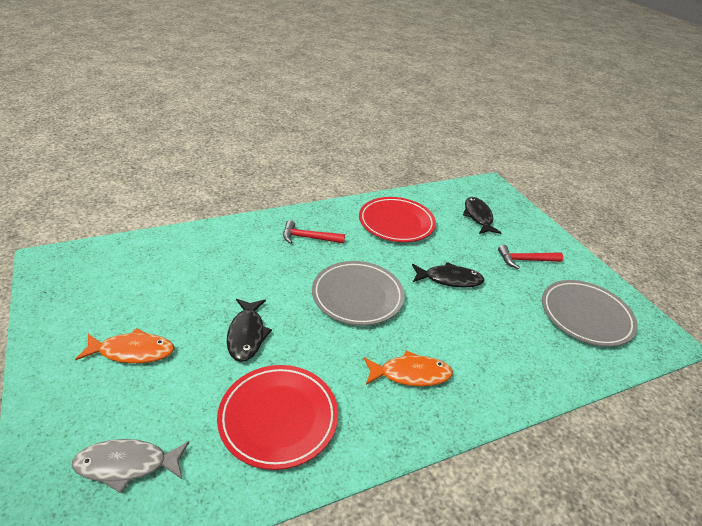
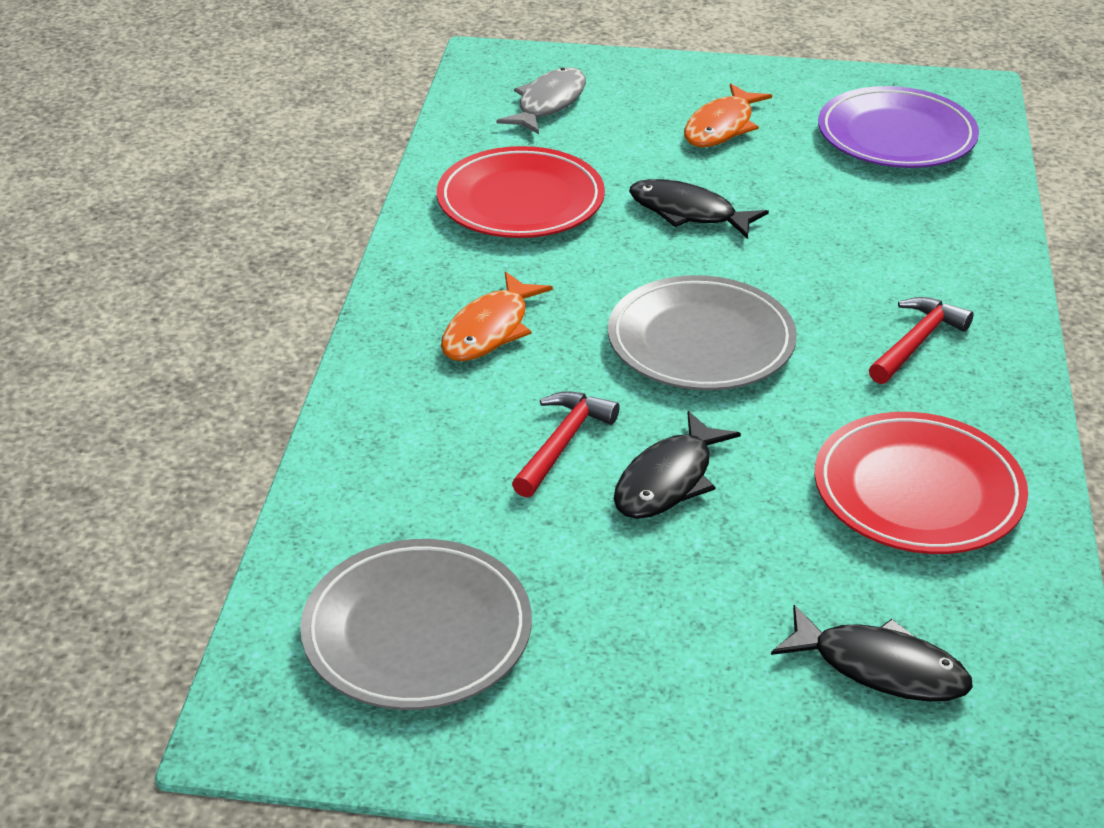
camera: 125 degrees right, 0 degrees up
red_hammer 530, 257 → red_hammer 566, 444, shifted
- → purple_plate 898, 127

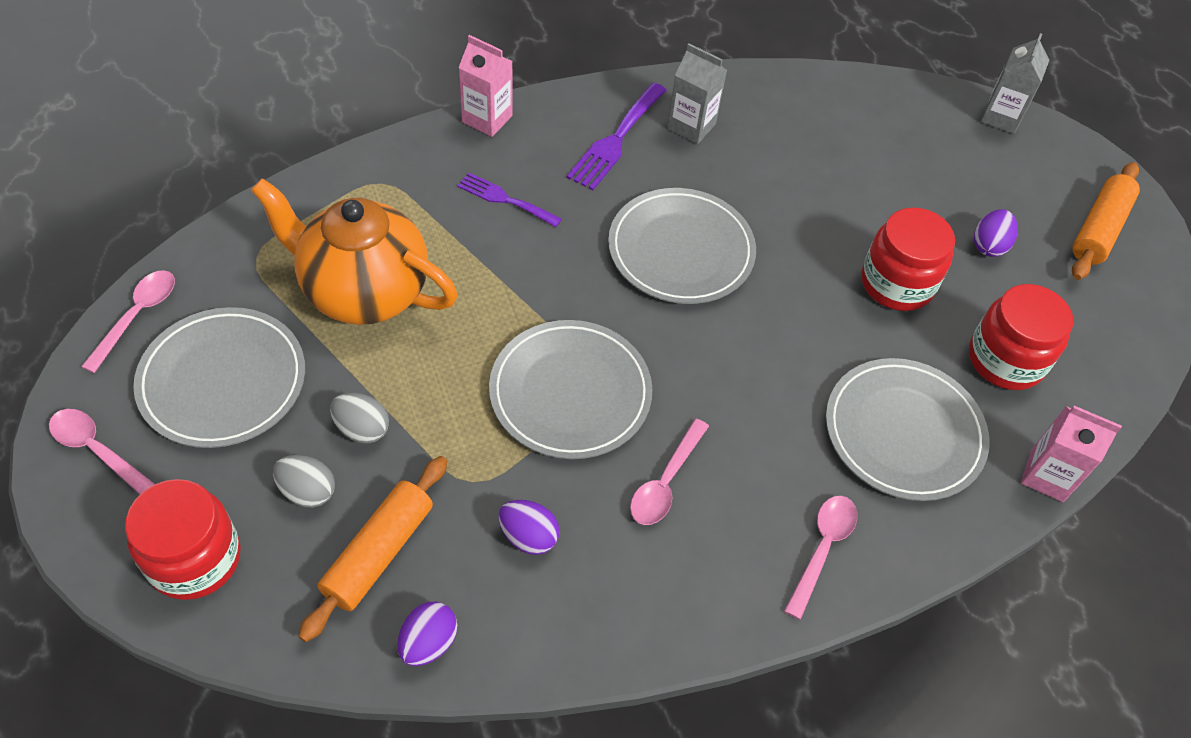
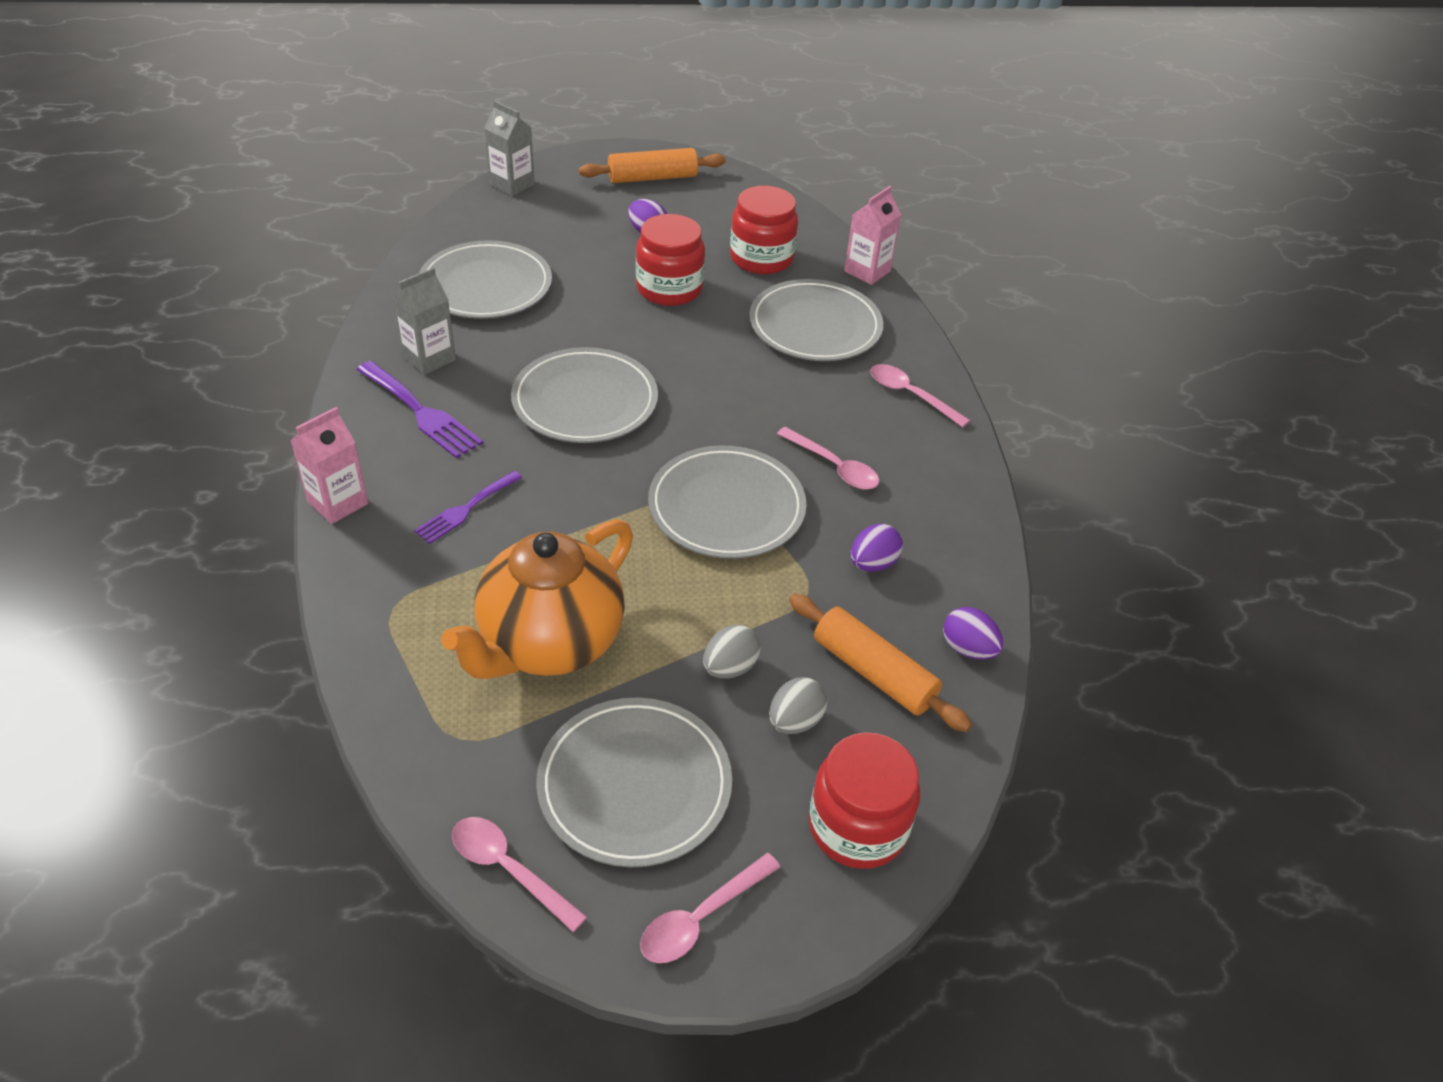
camera: 75 degrees left, 10 degrees down
orange_rolling_pin 1106, 221 → orange_rolling_pin 652, 165, 60 degrees counterclockwise
- → grey_plate 485, 279

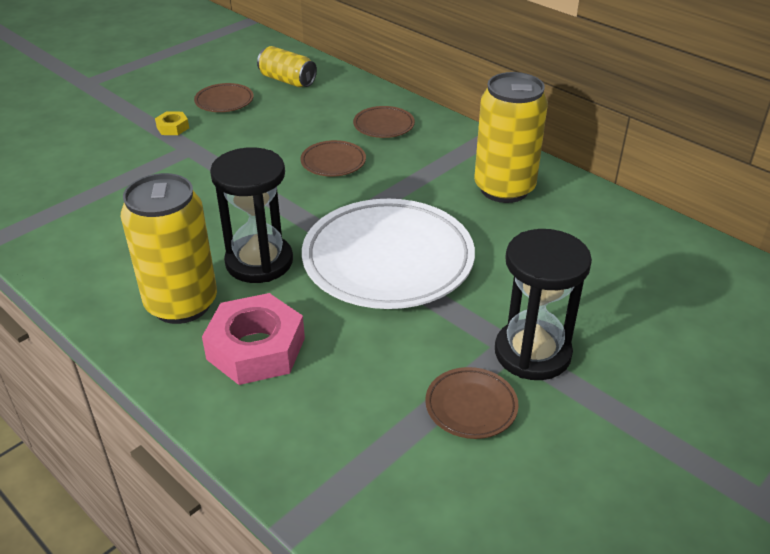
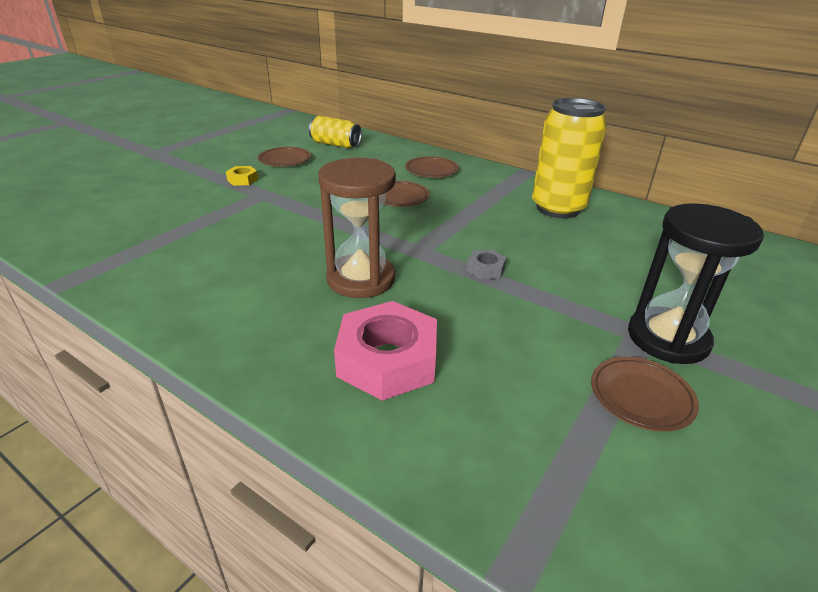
camera: 10 degrees left, 5 degrees down
yellow_can 169, 248 → -
black_hourglass 251, 215 → brown_hourglass 357, 228
white_plate 388, 254 → grey_nut 486, 264

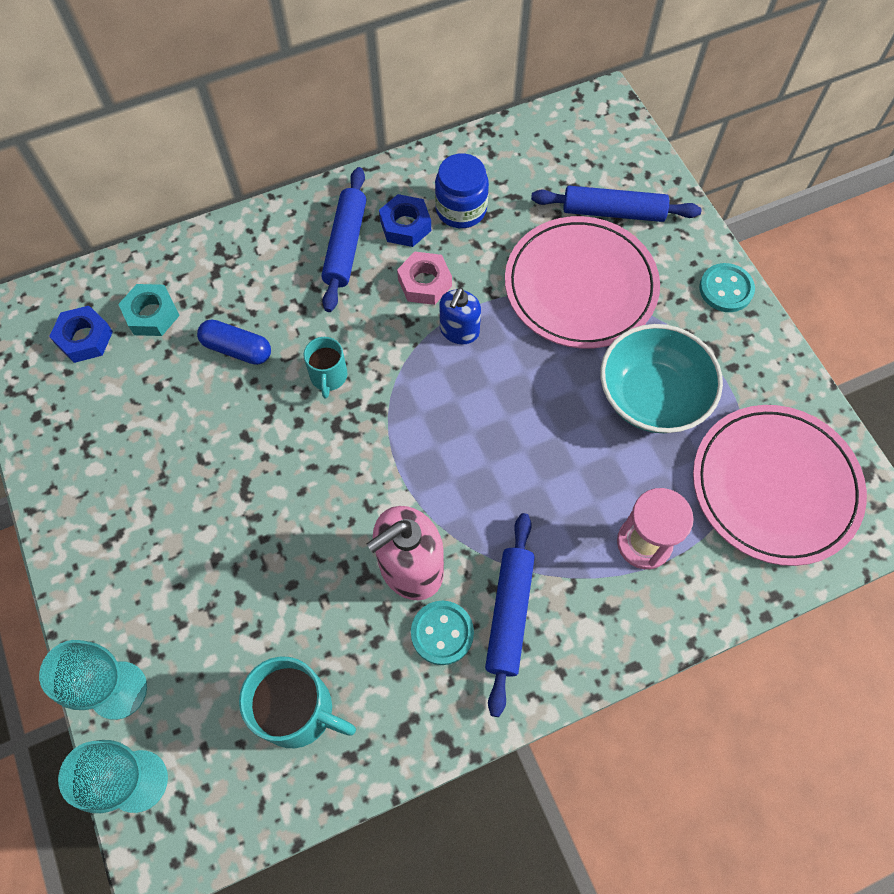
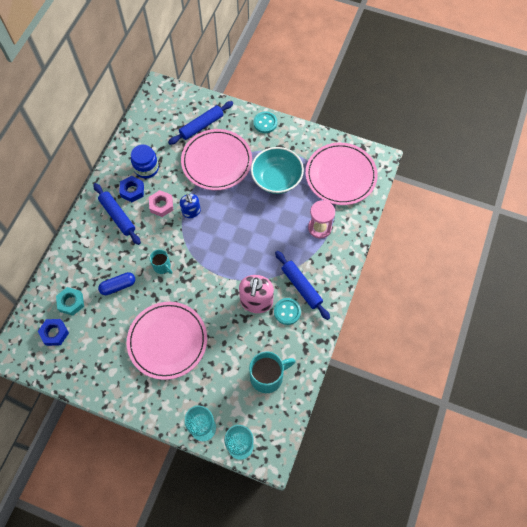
camera: 45 degrees left, 0 degrees up
- → pink_plate 167, 341

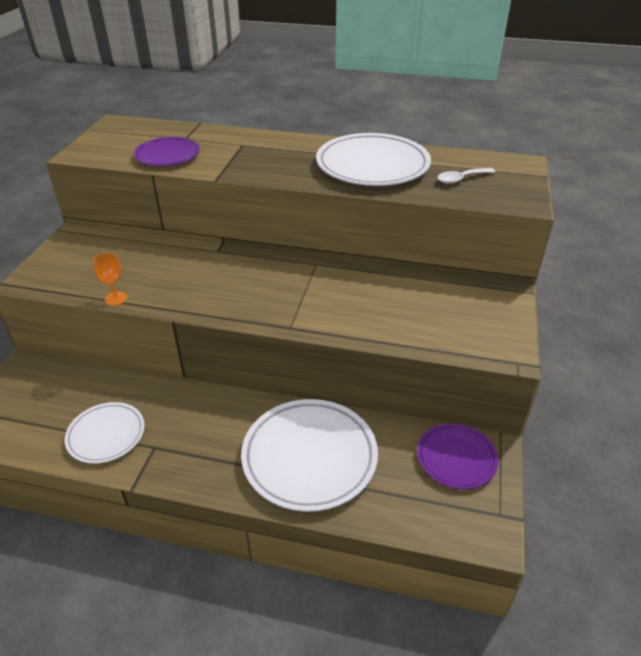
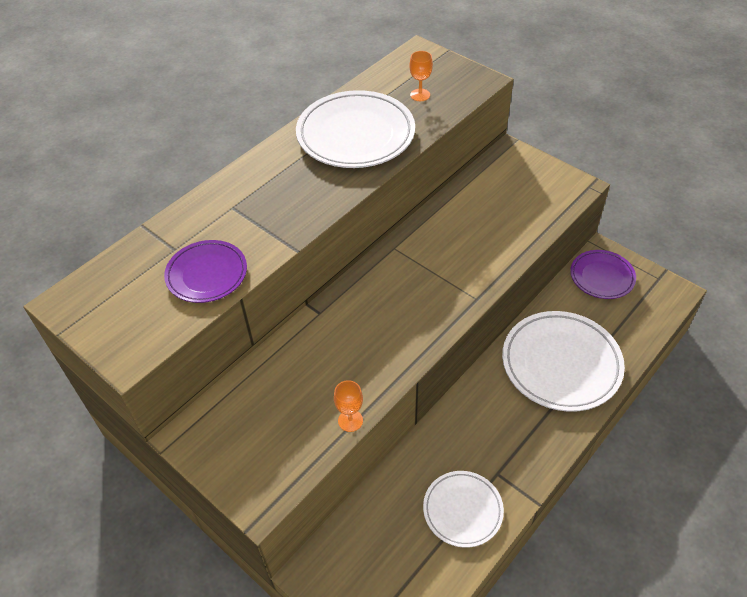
camera: 60 degrees left, 10 degrees up
white_spoon 466, 176 → orange_goblet 421, 76

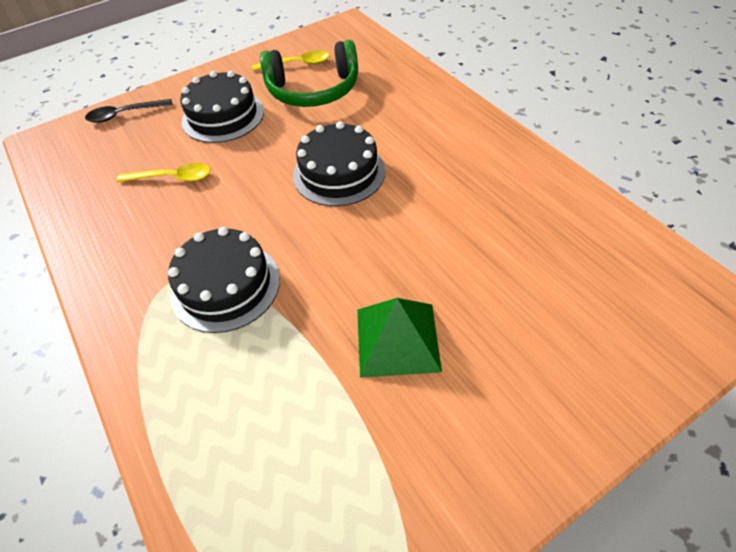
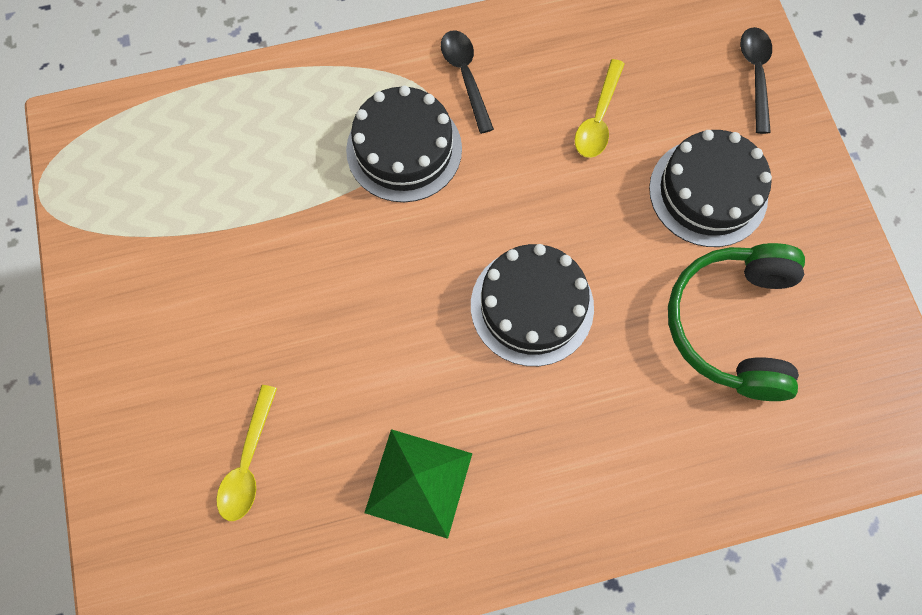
camera: 105 degrees right, 20 degrees up
yellow_spoon 291, 60 → yellow_spoon 246, 453, shifted
green_pyramid 399, 338 → green_pyramid 418, 484, shifted
- → black_spoon 467, 82

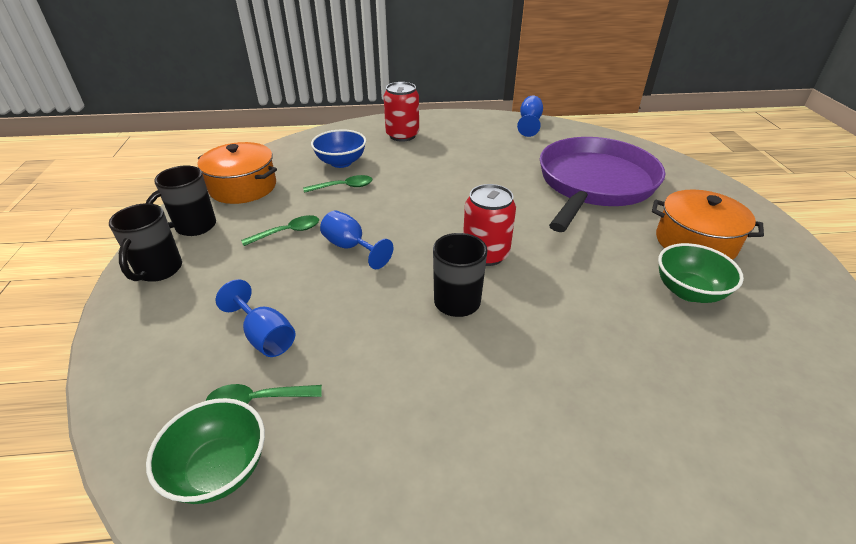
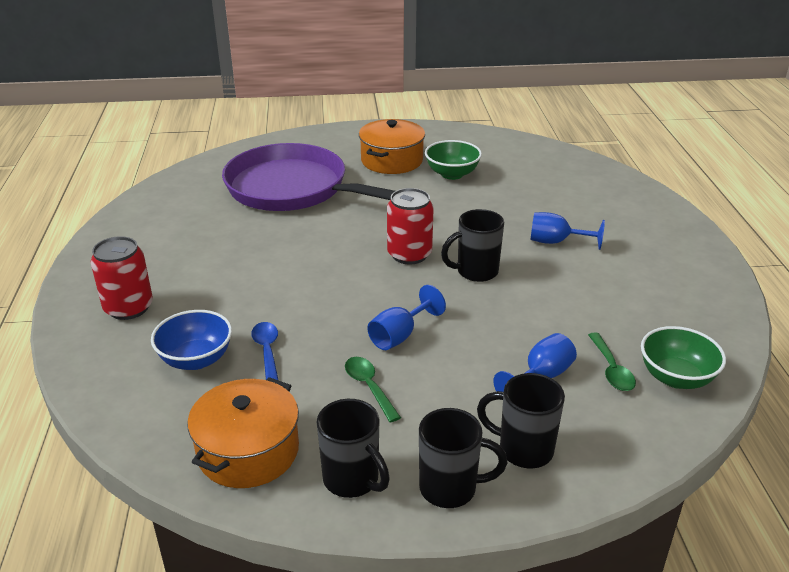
camera: 90 degrees left, 5 degrees down
green_spoon 337, 184 → blue_spoon 265, 351
blue_goblet 530, 116 → blue_goblet 568, 231, shifted
- → black_mug 521, 420

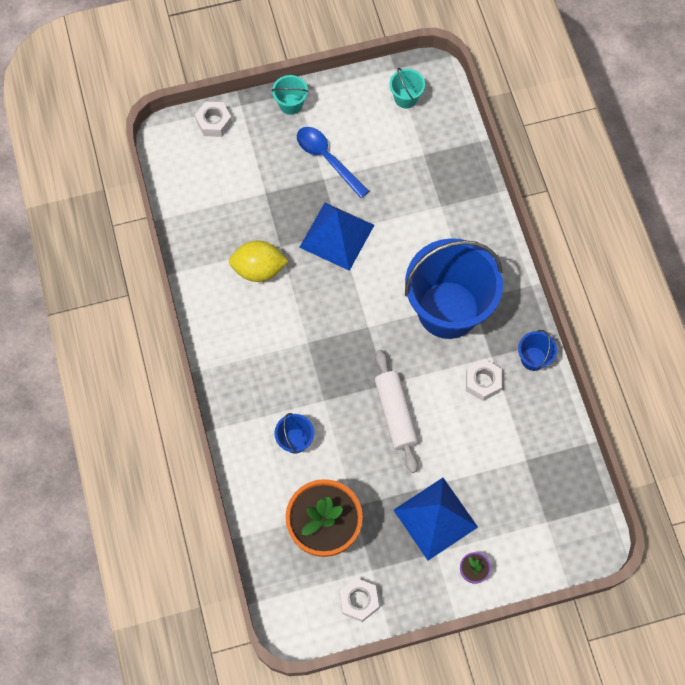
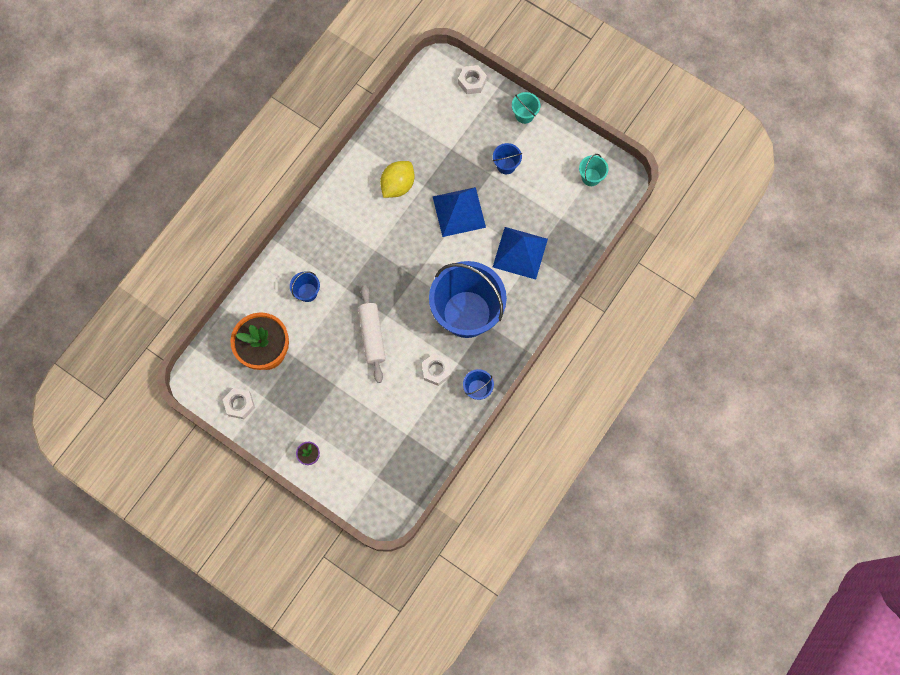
camera: 50 degrees right, 5 degrees up
yellow_lemon 258, 261 → yellow_lemon 397, 179, 75 degrees clockwise
blue_spoon 333, 162 → blue_bucket 507, 158
white_rolling_pin 396, 411 → white_rolling_pin 372, 334, 45 degrees counterclockwise
blue_pyramid 436, 519 → blue_pyramid 520, 253, shifted

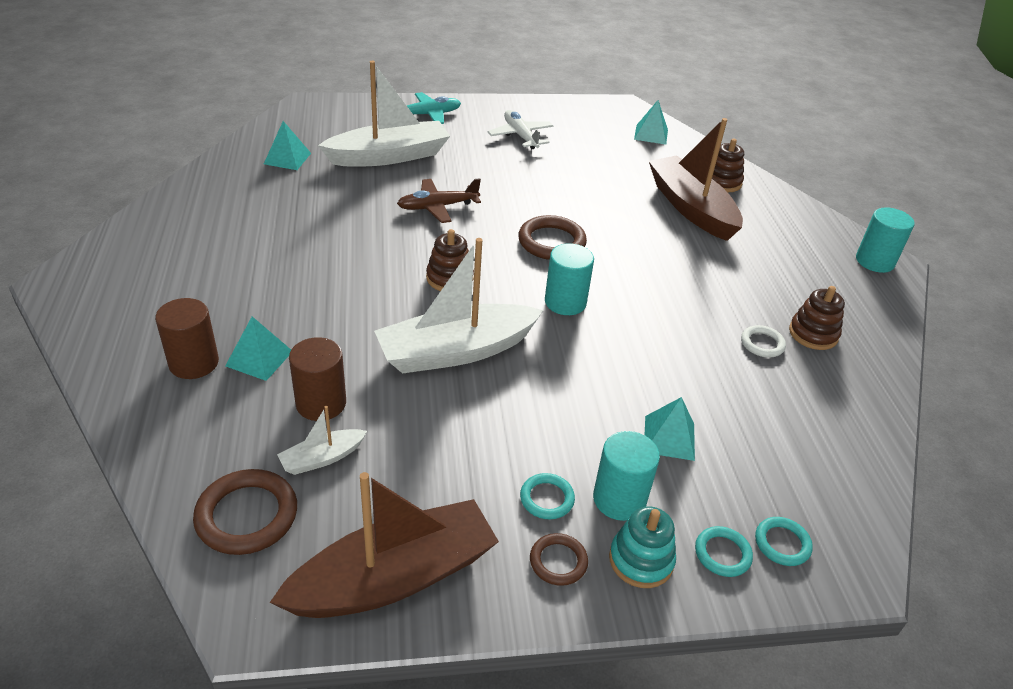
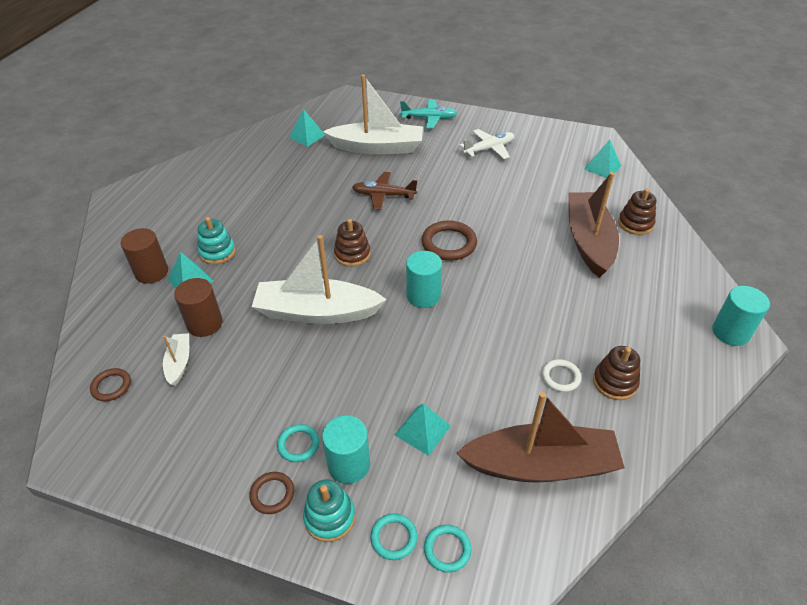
camera: 30 degrees right, 5 degrees up
brown_ring 245, 512 → brown_ring 110, 384, x0.58
brown_boat 384, 545 → brown_boat 540, 437, shifted
white_boat 322, 440 → white_boat 176, 359, 90 degrees clockwise
white_plane 520, 129 → white_plane 486, 144, 60 degrees clockwise
- → turquoise_stacking_toy 217, 240

